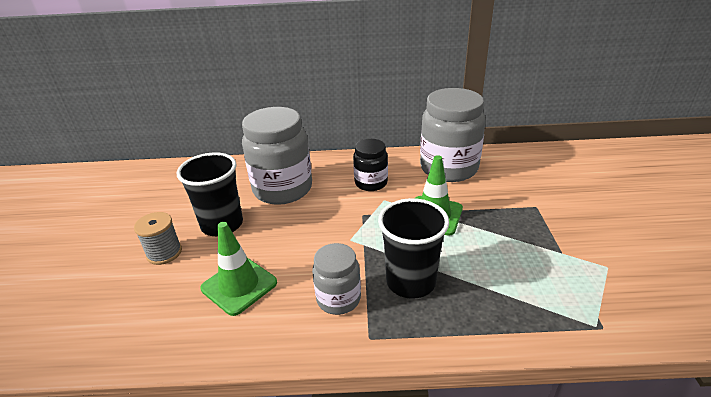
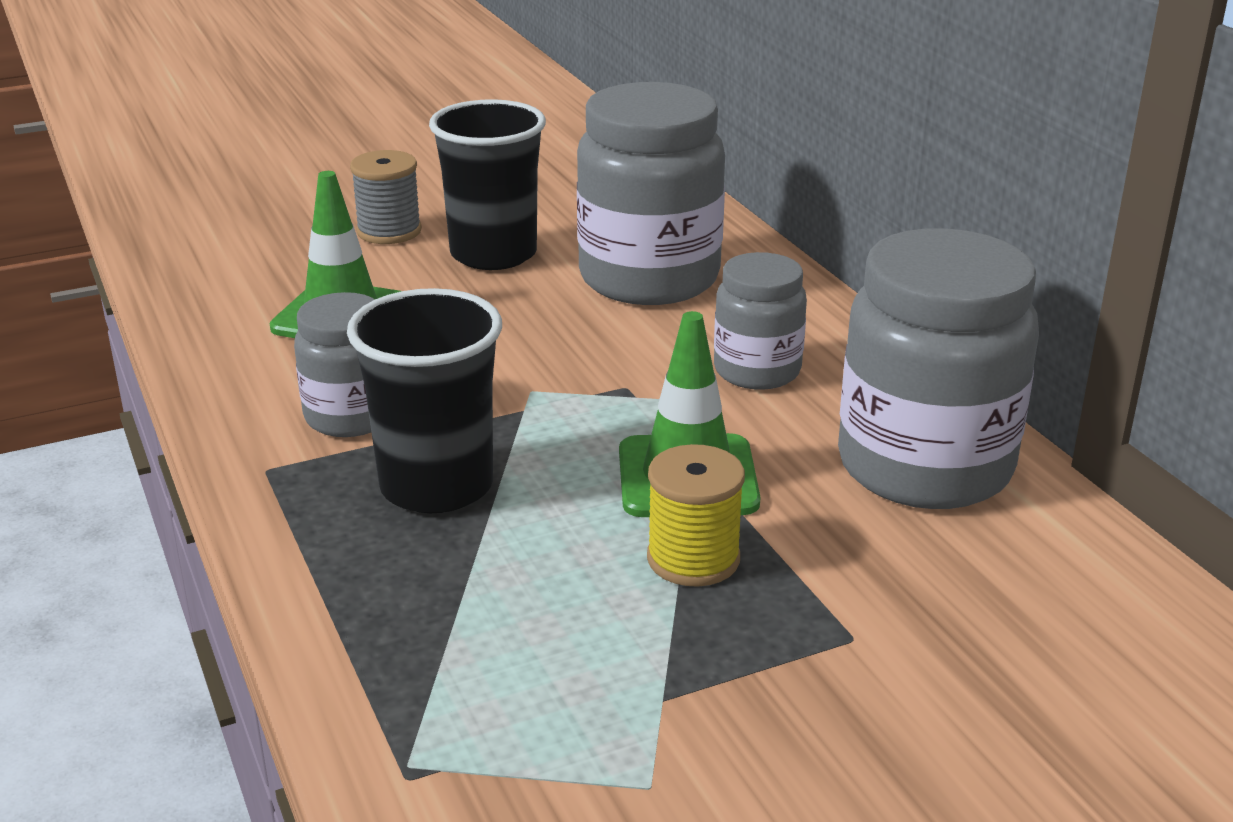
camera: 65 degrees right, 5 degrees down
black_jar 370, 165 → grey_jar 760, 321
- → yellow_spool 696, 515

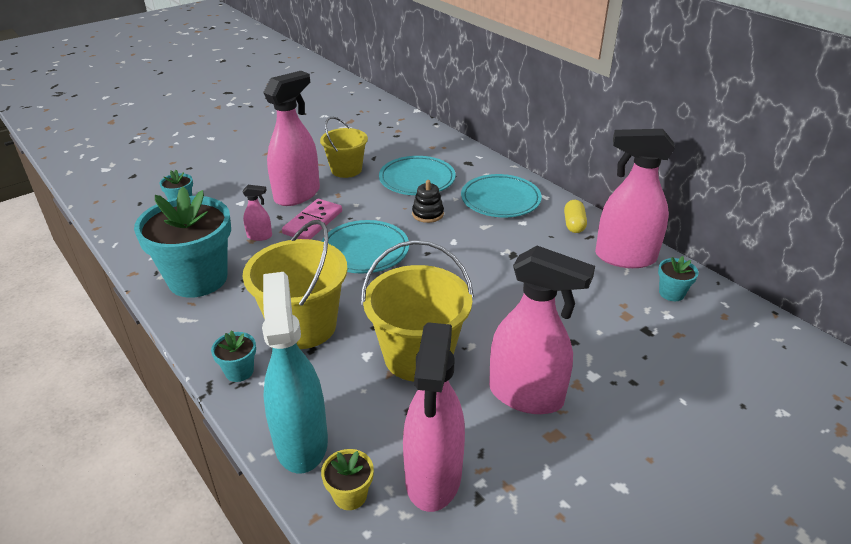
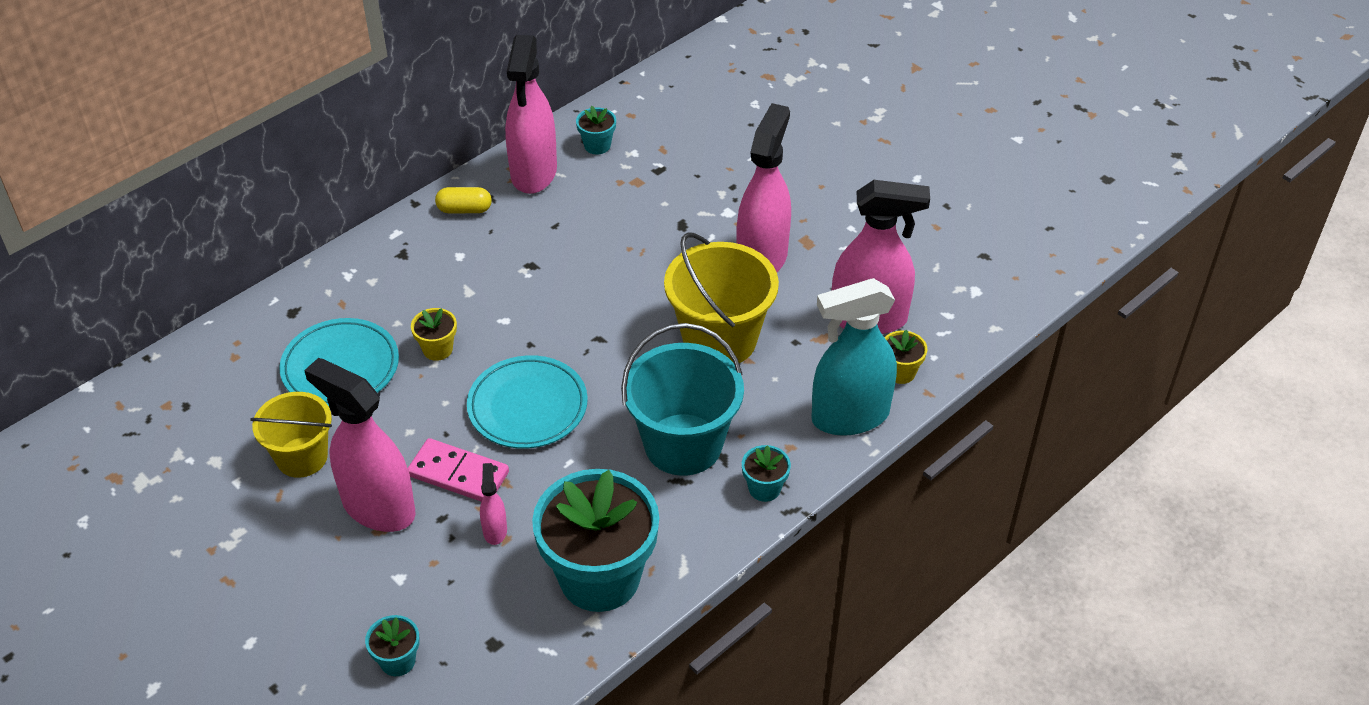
camera: 95 degrees left, 10 degrees up
yellow_bucket 295, 284 → turquoise_bucket 682, 399
black_stacking_toy 428, 201 → yellow_flower_pot 434, 334
turquoise_plate 501, 196 → -

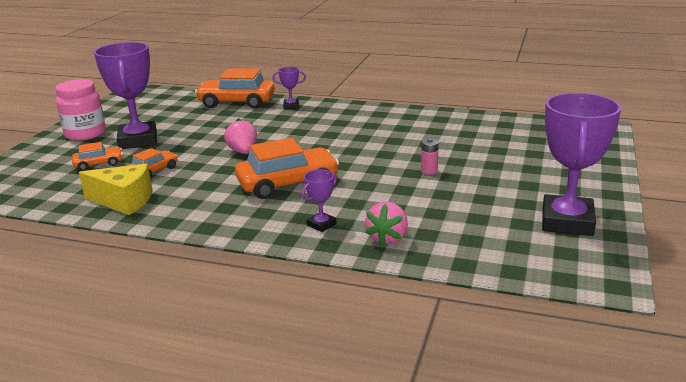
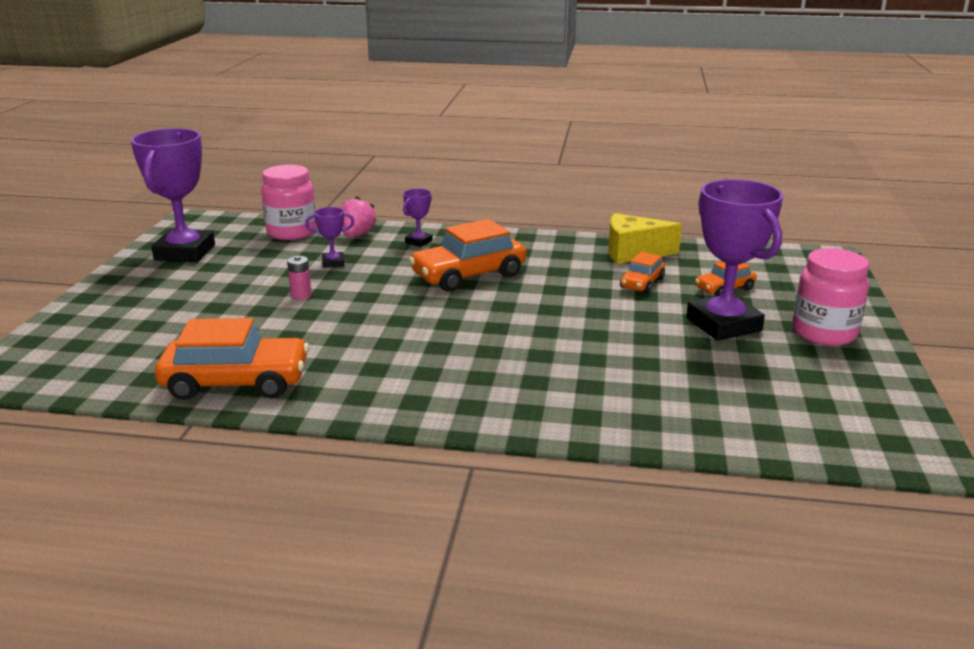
camera: 170 degrees right, 0 degrees up
orange_car 235, 88 → orange_car 232, 359, shifted
pink_strawberry 240, 136 → -
purple_trophy 289, 88 → purple_trophy 329, 237, shifted
- → pink_jar 289, 202

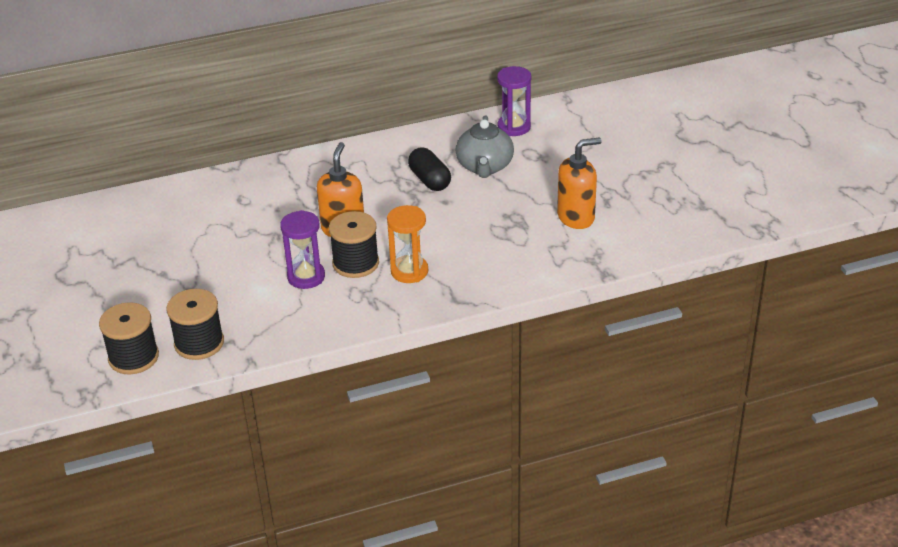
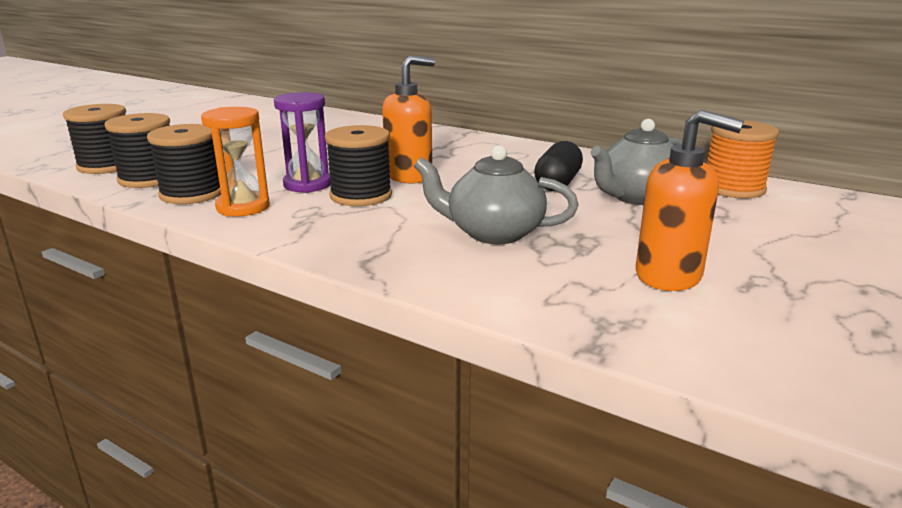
camera: 50 degrees right, 15 degrees down
orange_hourglass 407, 244 → orange_hourglass 235, 162, shifted
purple_hourglass 514, 101 → orange_spool 743, 159
- → black_spool 184, 164
- → grey_teapot 496, 194

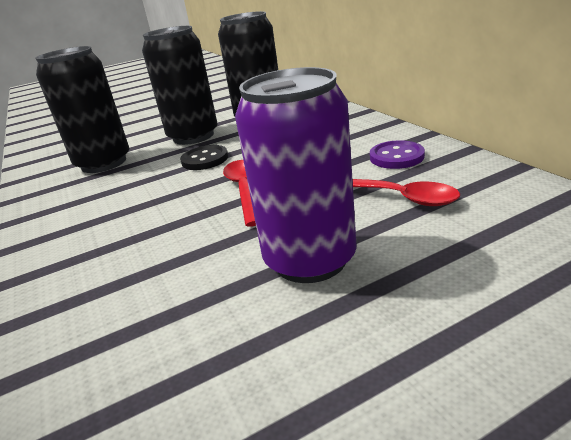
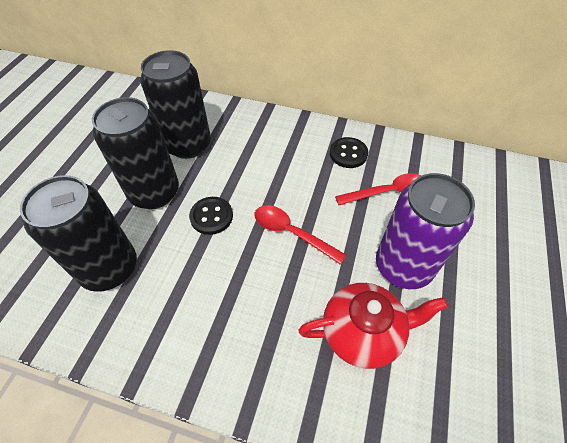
camera: 50 degrees left, 25 degrees up
purple_button 397, 154 → black_button 349, 152
- → red_teapot 373, 326

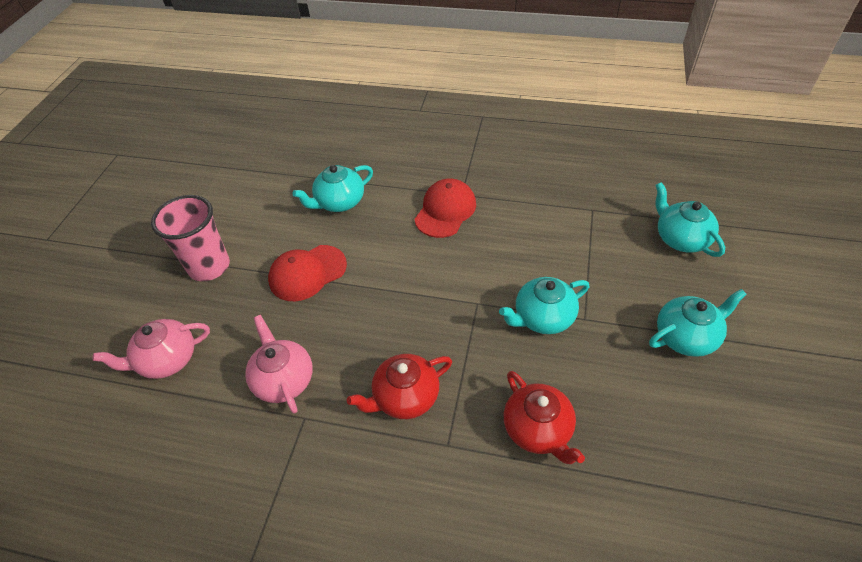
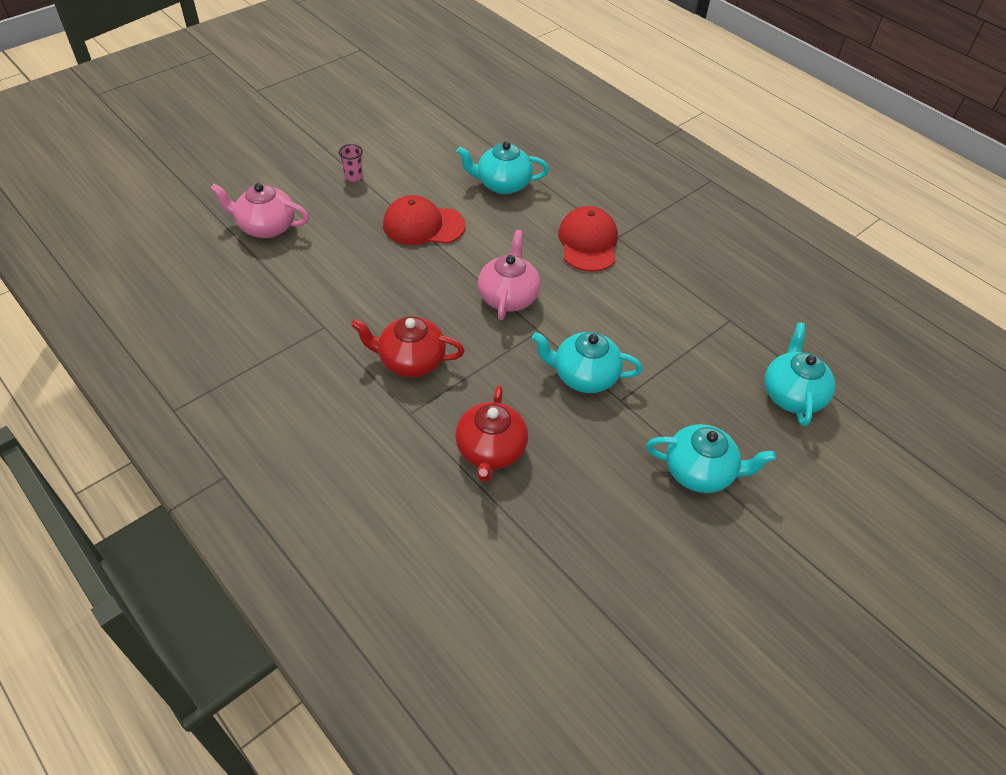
camera: 30 degrees right, 0 degrees up
pink_cup 190, 238 → pink_cup 351, 163, x0.43
pink_teapot 279, 364 → pink_teapot 509, 275, shifted
red_cap 445, 208 → red_cap 588, 239, 60 degrees counterclockwise

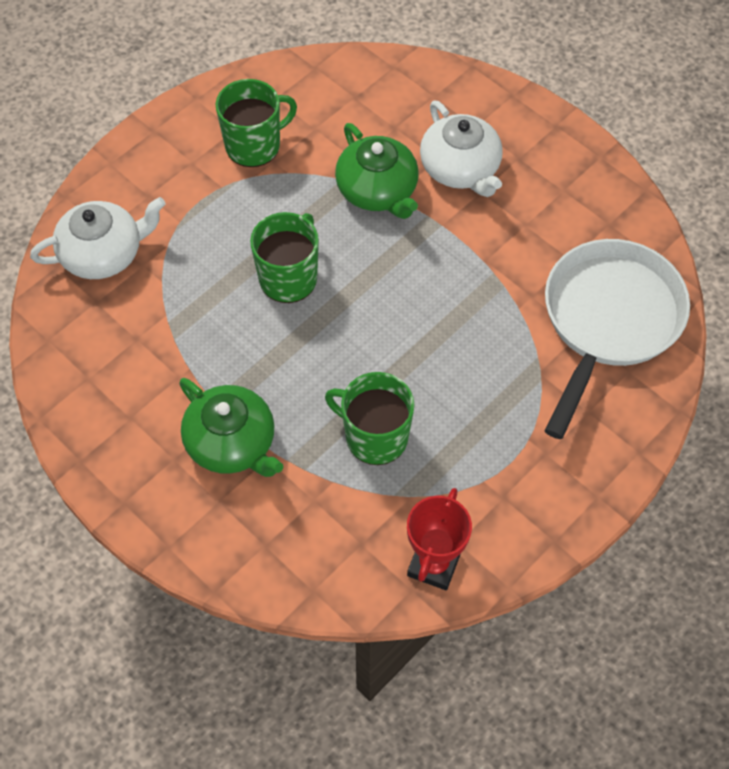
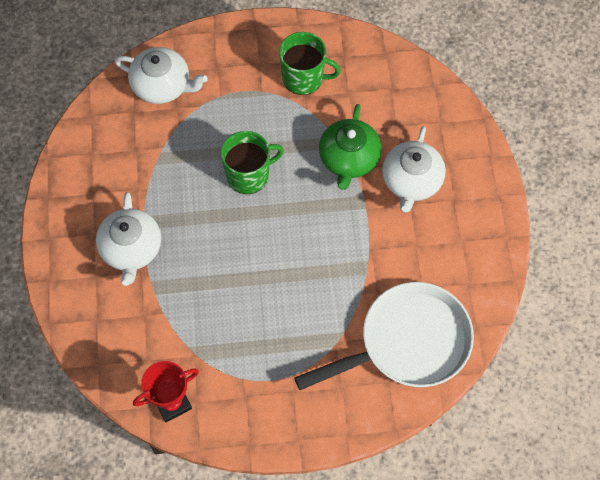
camera: 40 degrees right, 5 degrees up
green_teapot 231, 427 → white_teapot 128, 239
green_mug 370, 418 → -

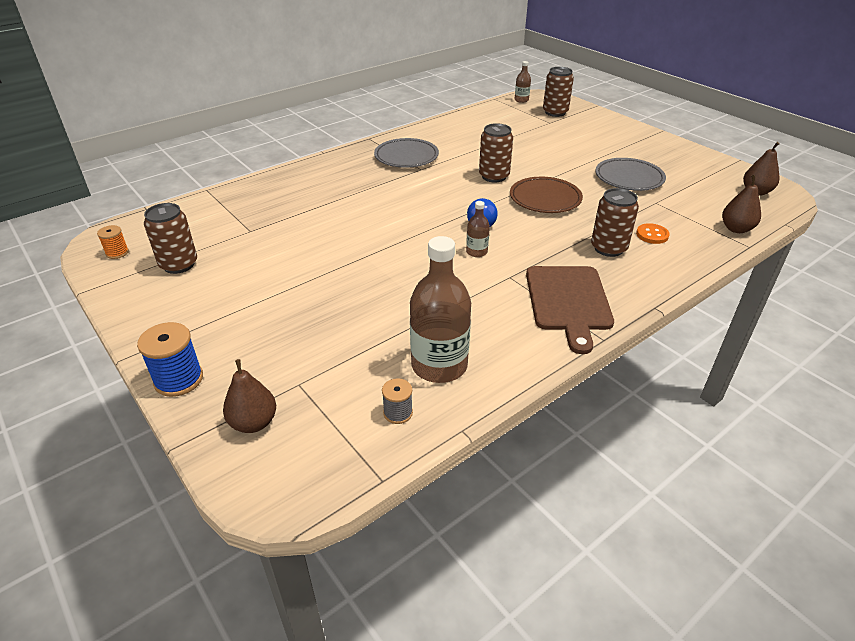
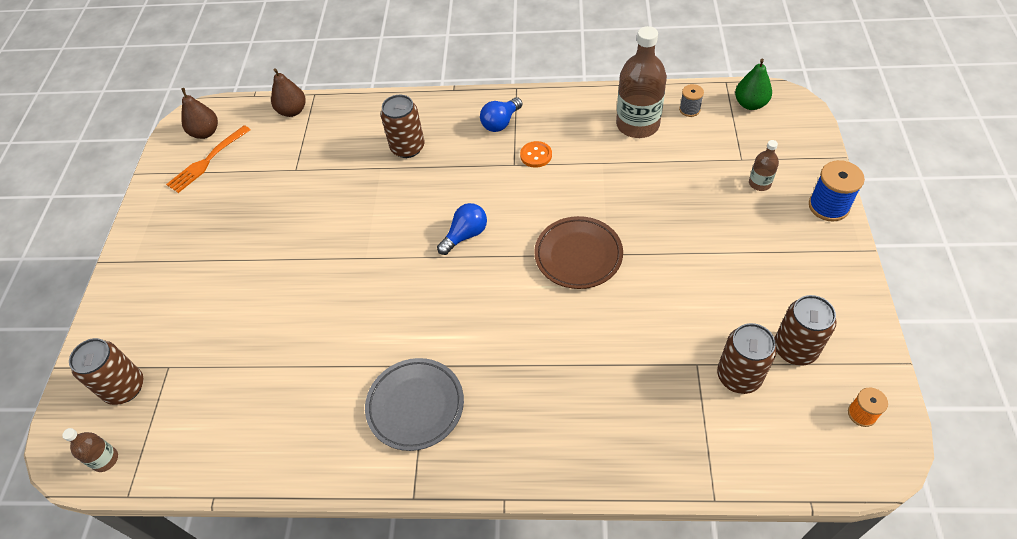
camera: 135 degrees left, 15 degrees up
brown_pear 249, 396 → -
brown_bottle 478, 229 → brown_bottle 764, 165, shifted
brown_can 496, 153 → brown_can 747, 358, shifted
brown_plate 546, 195 → brown_plate 578, 252, shifted
brown_cutting_board 570, 310 → blue_light_bulb 501, 114
grey_plate 630, 174 → -
orange_button 653, 233 → orange_button 536, 154, shifted
- → orange_fork 208, 159
- → green_pear 753, 84

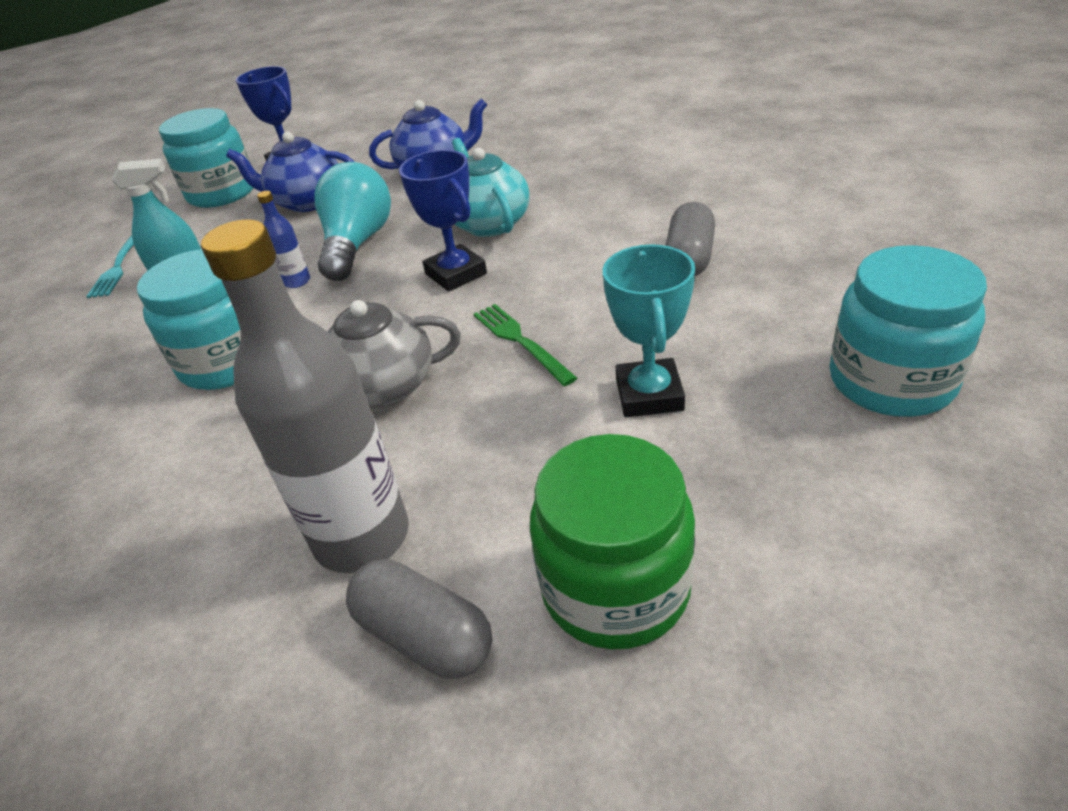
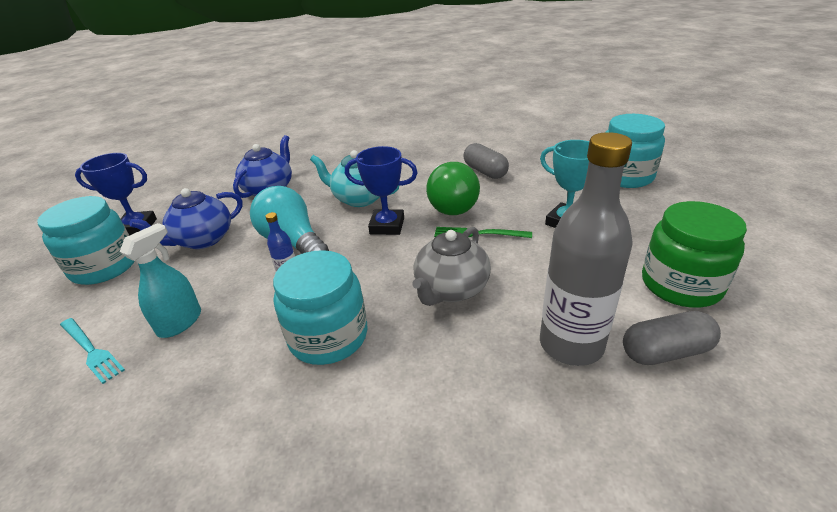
camera: 50 degrees left, 5 degrees down
- → green_light_bulb 453, 188

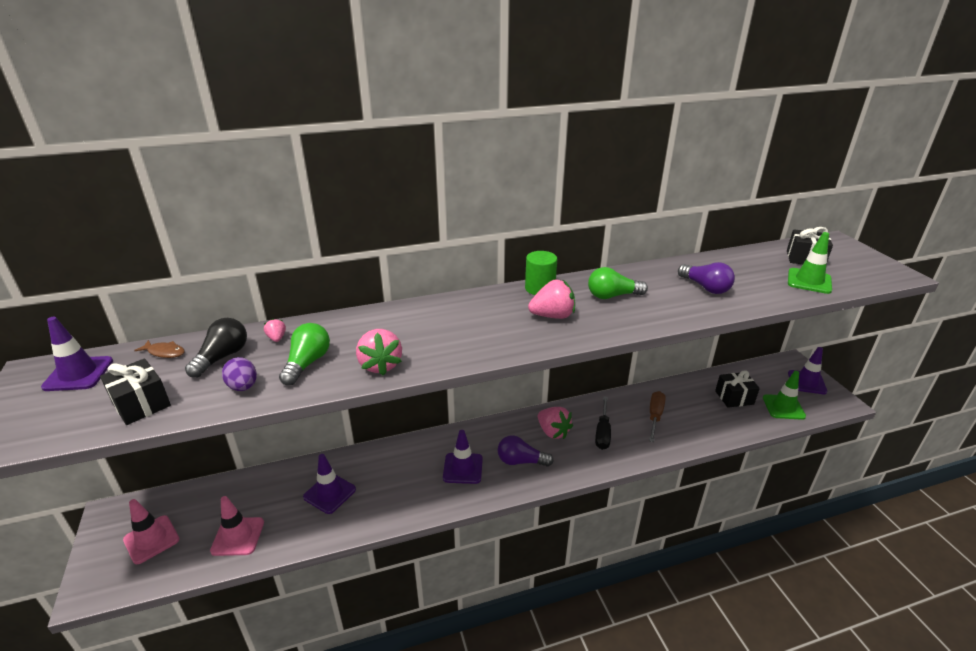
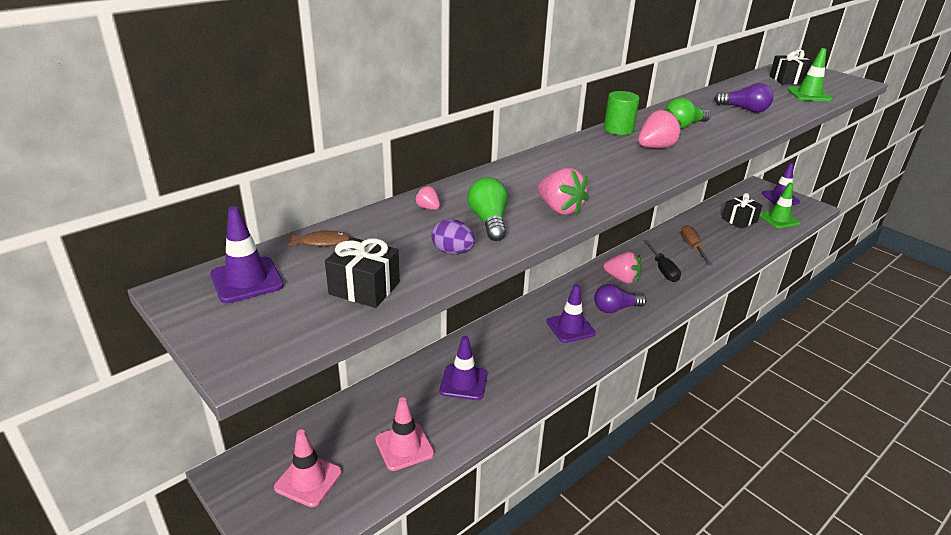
camera: 25 degrees left, 0 degrees up
black_light_bulb 216, 348 → -

